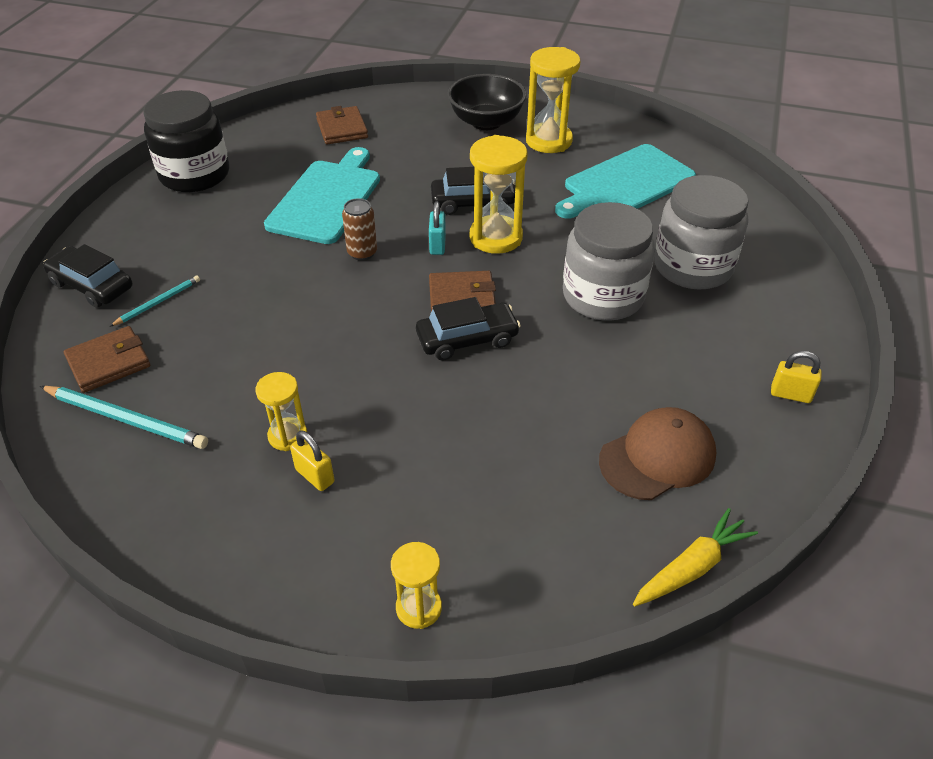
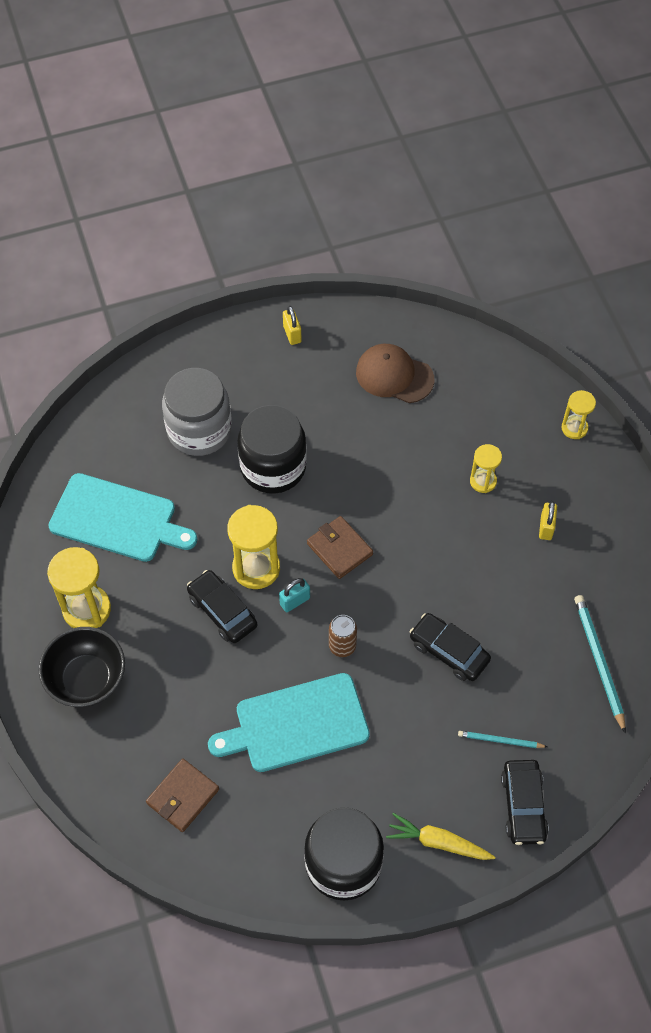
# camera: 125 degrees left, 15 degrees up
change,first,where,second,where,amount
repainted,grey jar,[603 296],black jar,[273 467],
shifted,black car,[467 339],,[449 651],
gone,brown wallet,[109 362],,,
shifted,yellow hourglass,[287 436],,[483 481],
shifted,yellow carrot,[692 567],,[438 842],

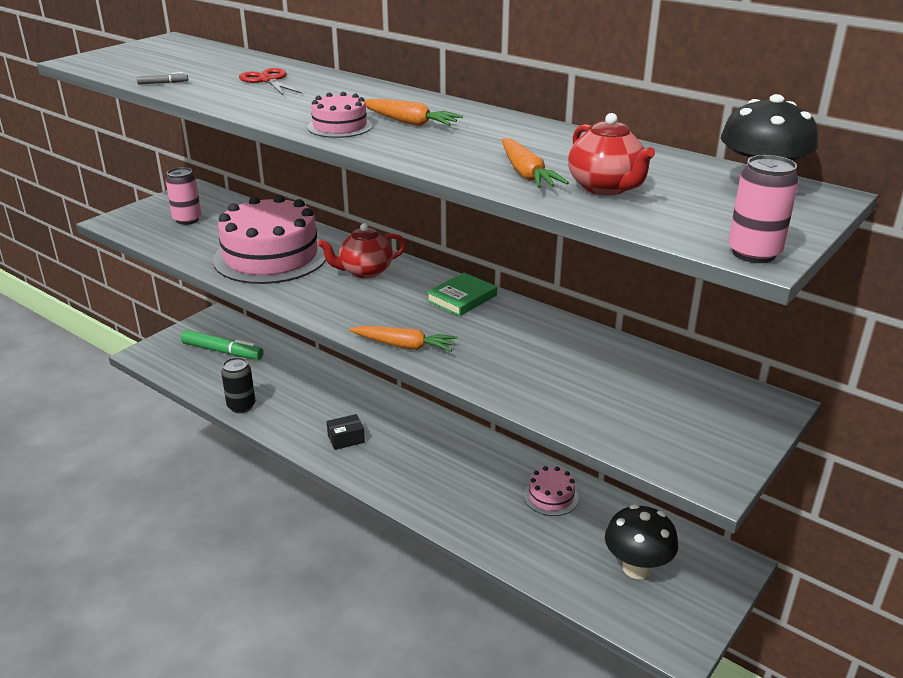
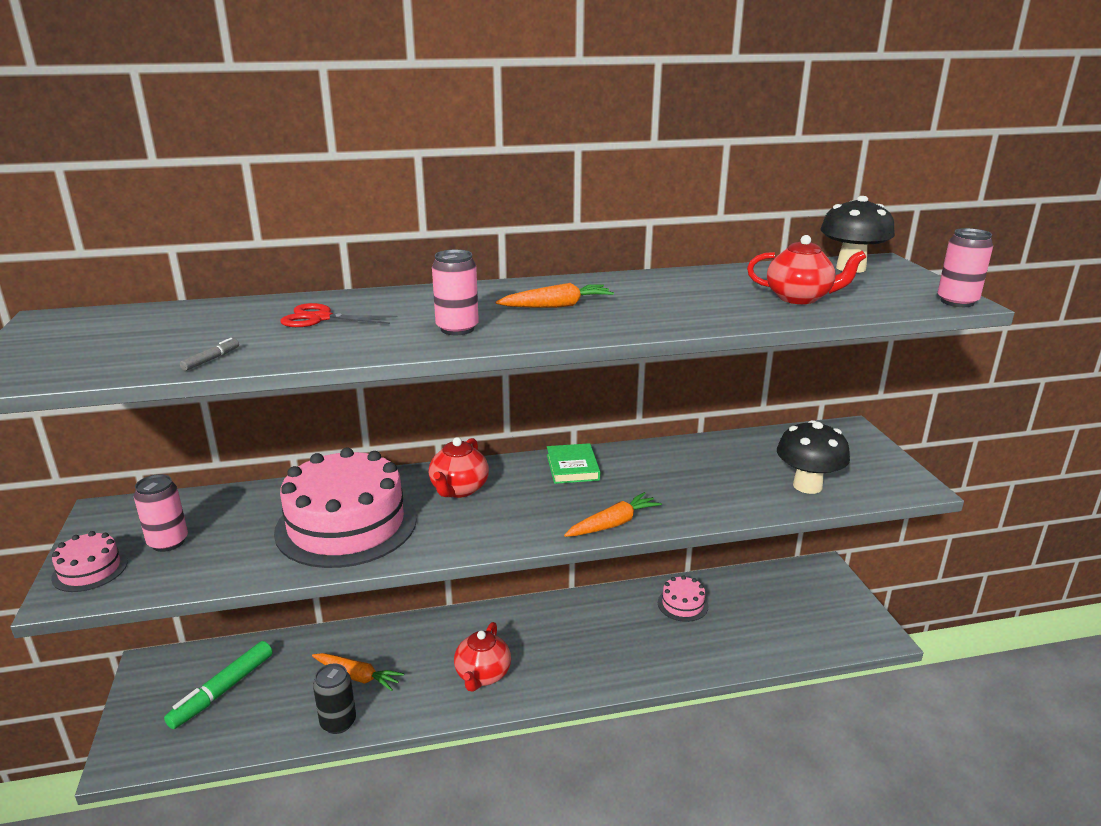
# camera: 50 degrees left, 5 degrees down
change,first,where,second,where,amount
shifted,pink cake,[340 126],,[90 570],
shifted,orange carrot,[526 174],,[357 676],
rotated,green marker,[222 351],,[222 690],150 degrees clockwise
swapped,black box,[346 439],red teapot,[482 675],
shifted,black mushroom,[637 568],,[807 486],
new,,,pink can,[457 329],

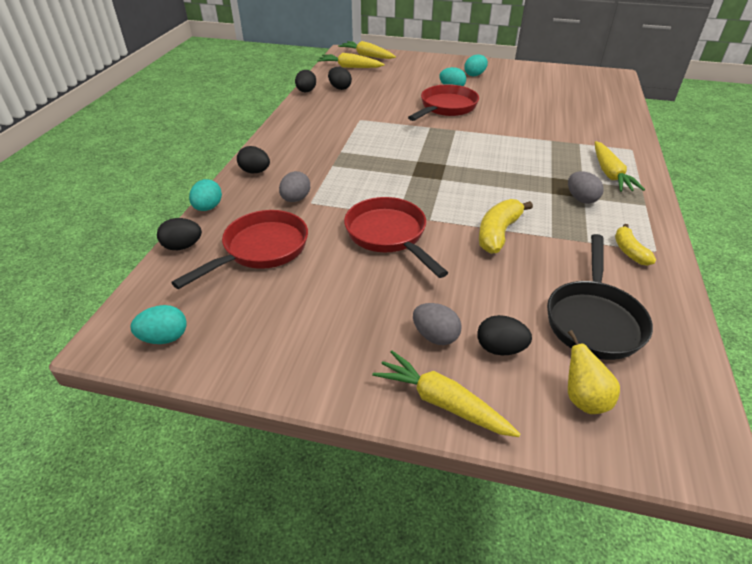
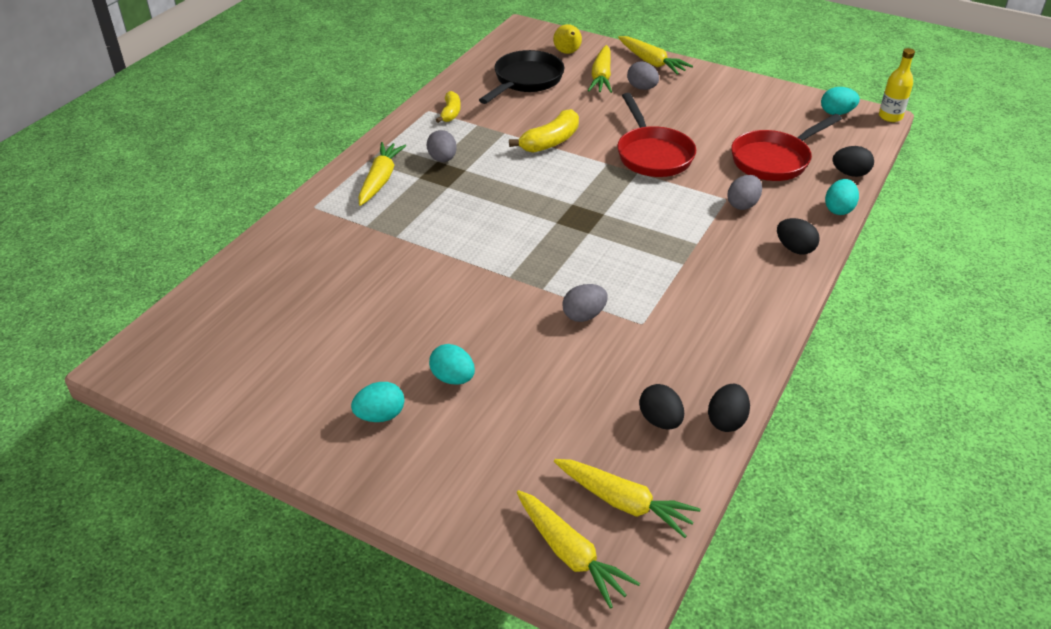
# camera: 165 degrees left, 0 degrees up
change,first,where,second,where,amount
gone,red pan,[446 108],,,
swapped,black egg,[500 348],yellow carrot,[601 77],
new,,,yellow bottle,[890 116],
new,,,grey egg,[584 315],

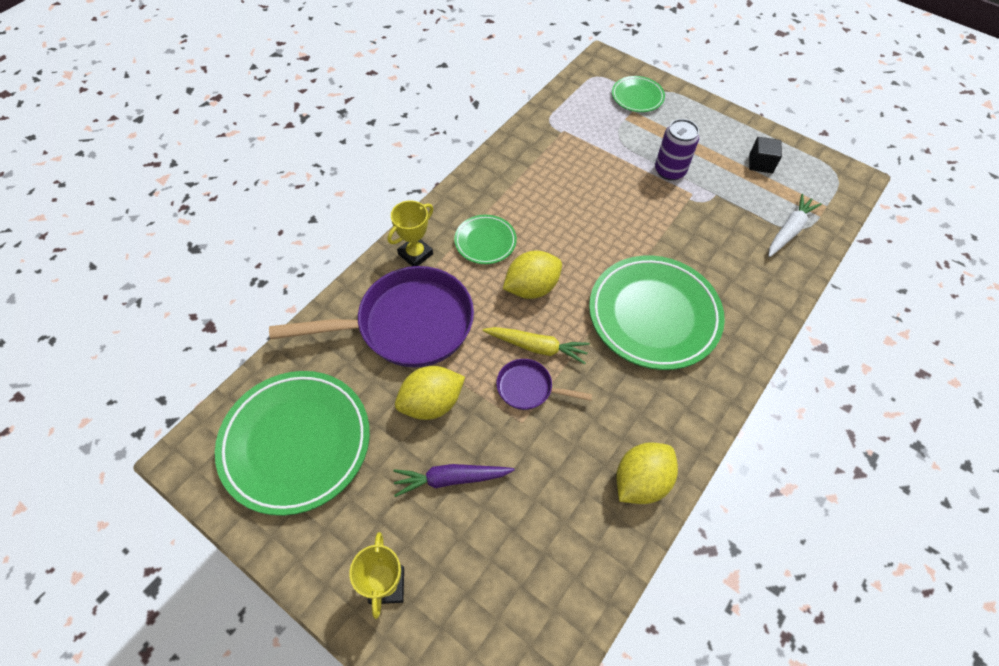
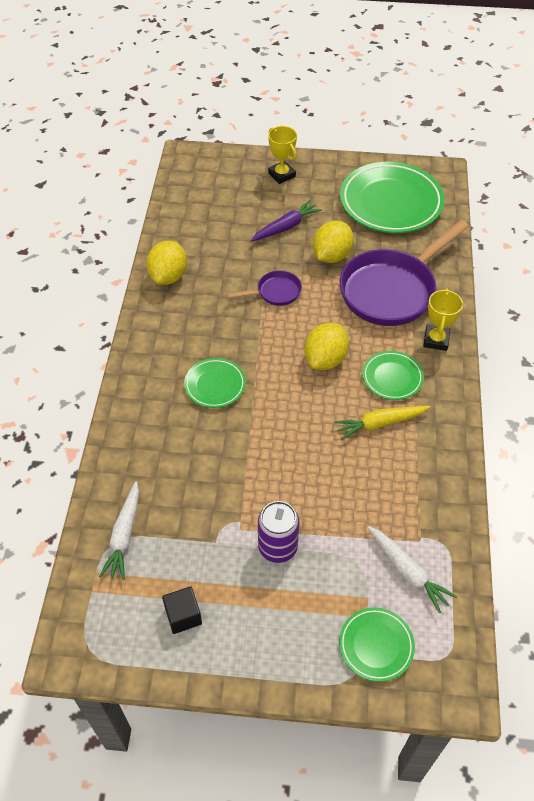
# camera: 150 degrees right, 5 degrees down
change,first,where,second,where,amount
scaled,green plate,[653 315],,[215 385],x0.50
shifted,yellow carrot,[537 347],,[380 423],
new,,,white carrot,[408 571],

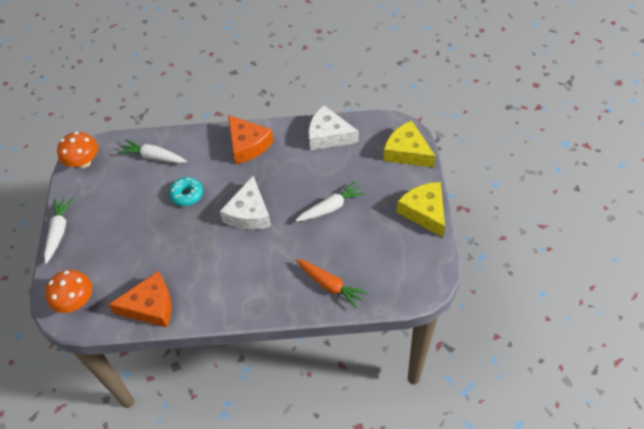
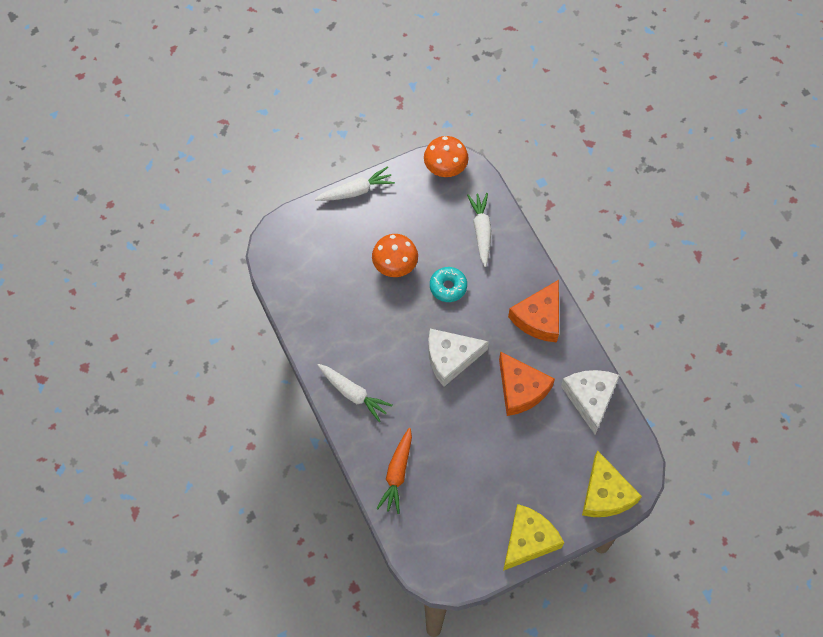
# camera: 65 degrees right, 10 degrees up
change,first,where,second,where,amount
rotated,yellow cheese,[407 152],,[605 494],150 degrees clockwise
shifted,white carrot,[330 207],,[353 394],
shifted,orange mushroom,[76 301],,[395 266],
shifted,orange cheese,[150 306],,[521 389],

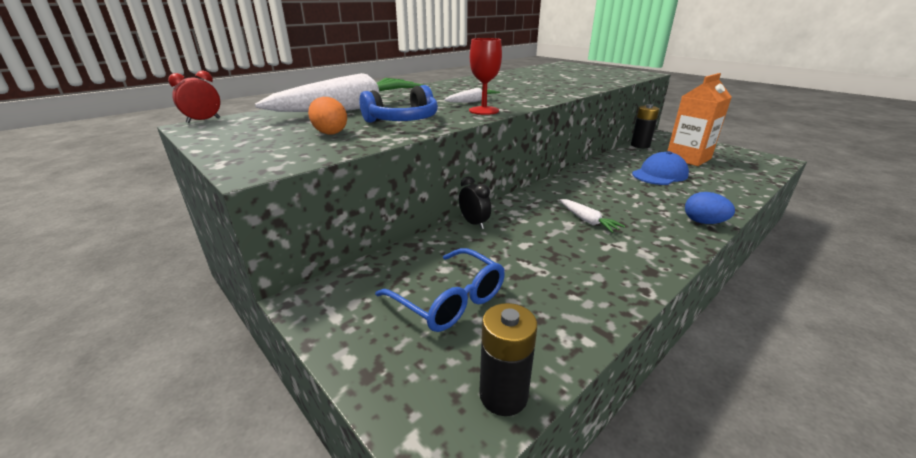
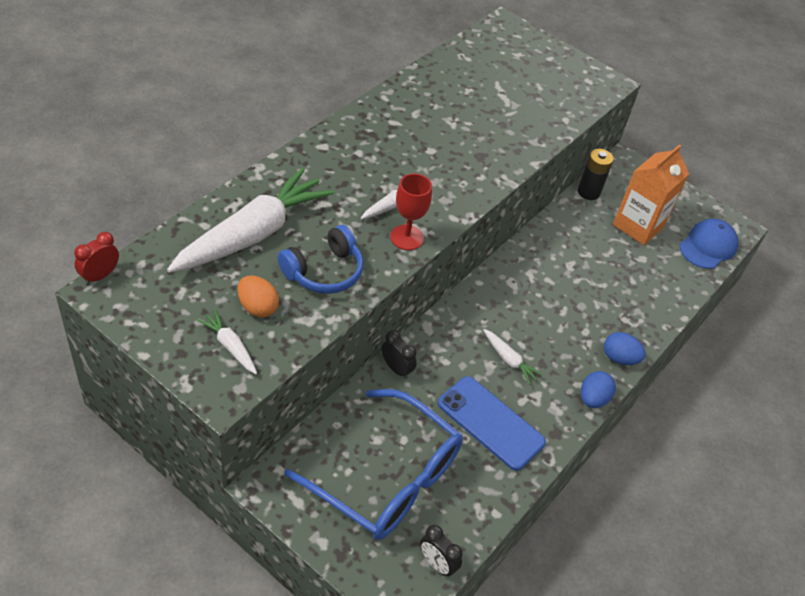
# camera: 15 degrees left, 20 degrees up
change,first,where,second,where,amount
shifted,blue cap,[659 174],,[708 246],
scaled,blue glasses,[449 300],,[388 478],x1.63
swapped,black battery,[503 395],black clock,[437 563],
new,,,white carrot,[230 346],
new,,,blue egg,[593 399],
new,,,blue phone,[490 423],

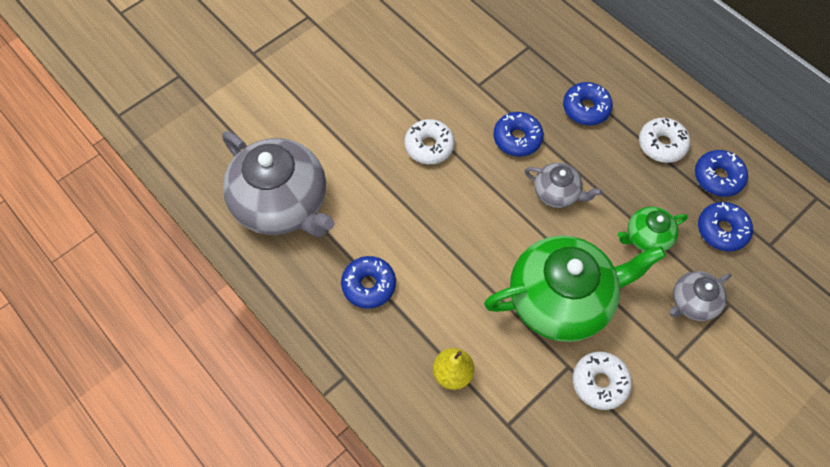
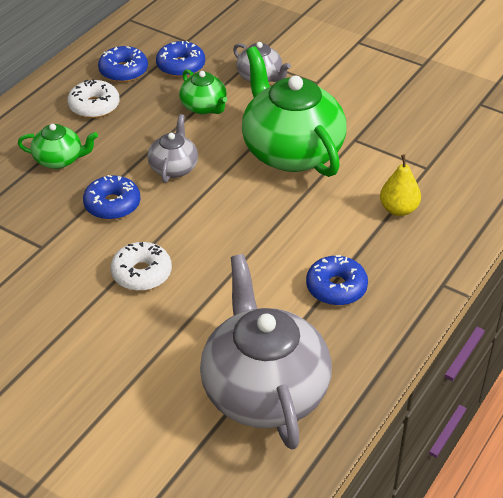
# camera: 105 degrees left, 20 degrees down
change,first,where,second,where,amount
swapped,blue donut,[586 108],green teapot,[59 160],
rotated,grey teapot,[282 203],,[264 390],45 degrees counterclockwise
gone,white donut,[599 382],,,

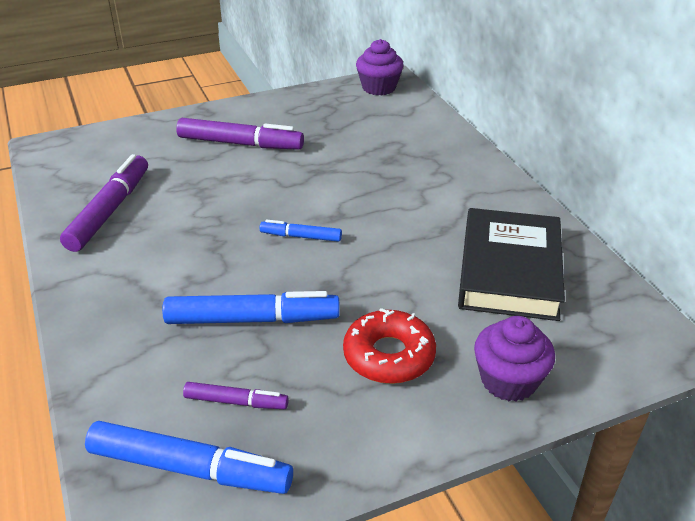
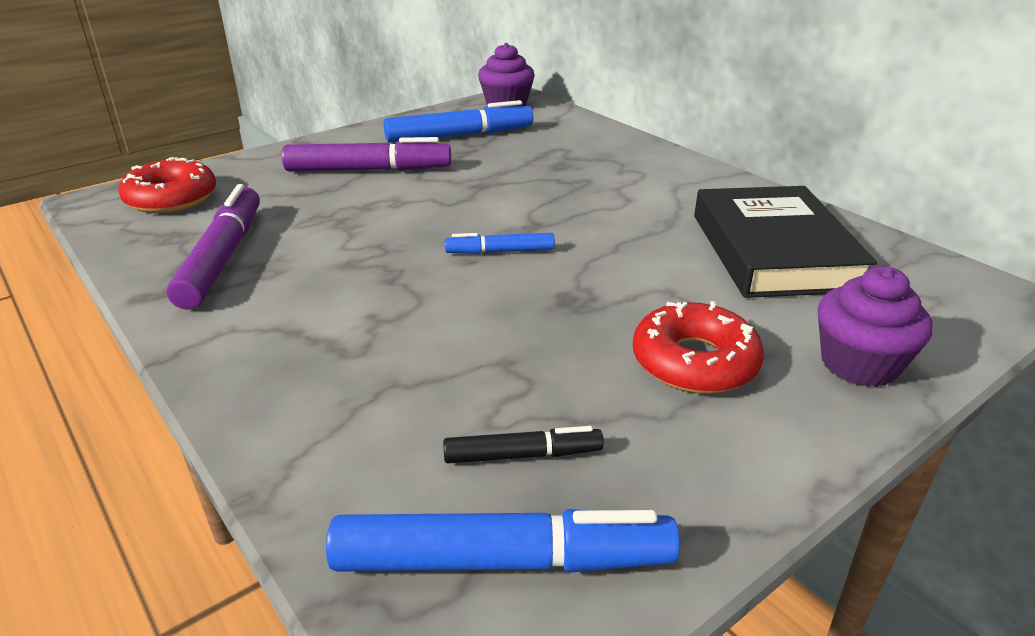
# camera: 15 degrees left, 5 degrees down
change,first,where,second,where,amount
shifted,blue marker,[252 319],,[459 136],
repainted,purple marker,[236 402],black marker,[522 455],
new,,,red donut,[171 198],

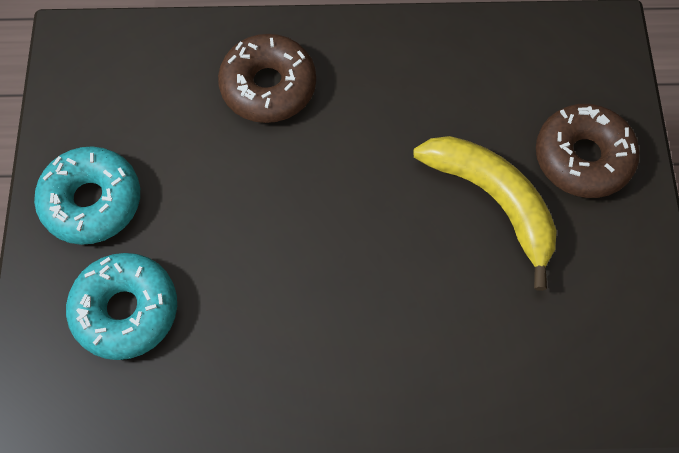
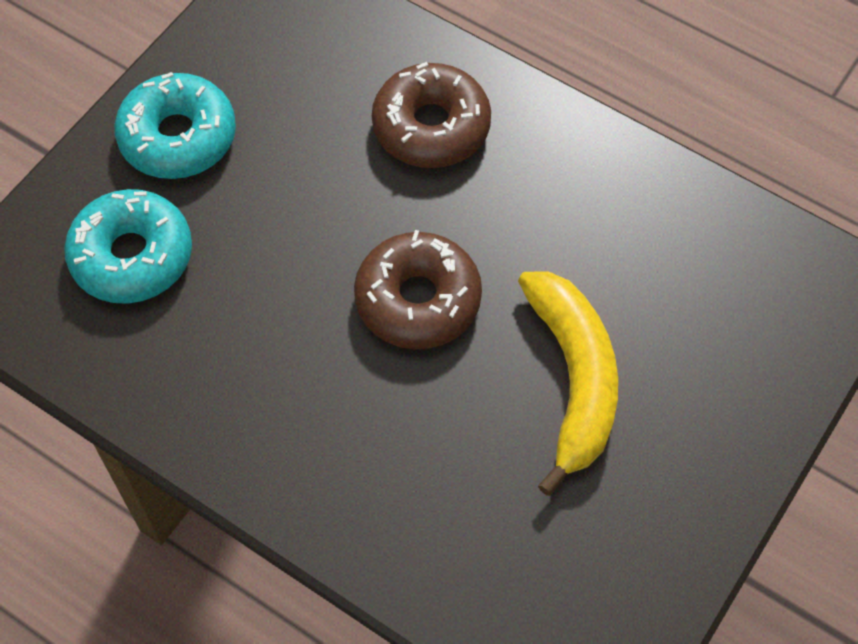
# camera: 35 degrees right, 5 degrees down
change,first,where,second,where,amount
shifted,brown donut,[582 158],,[418 300],

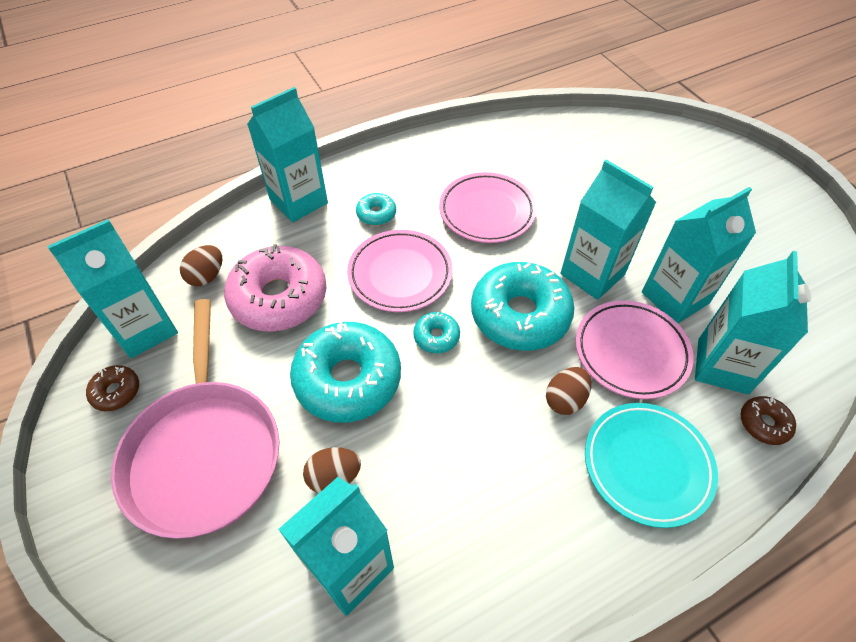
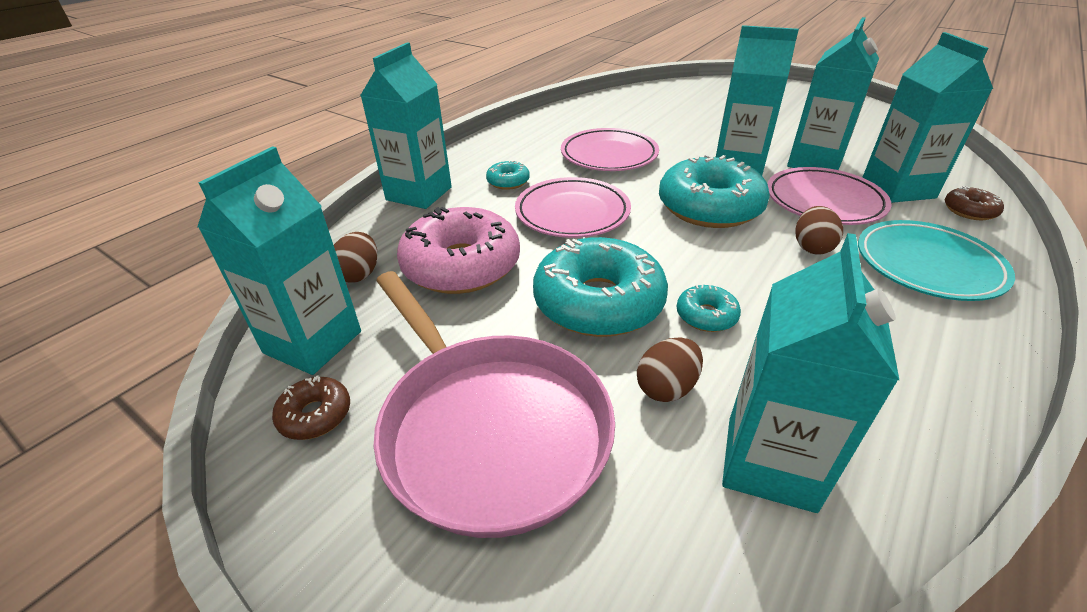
# camera: 25 degrees left, 15 degrees down
change,first,where,second,where,amount
shifted,turquoise donut,[436 336],,[706 316],

